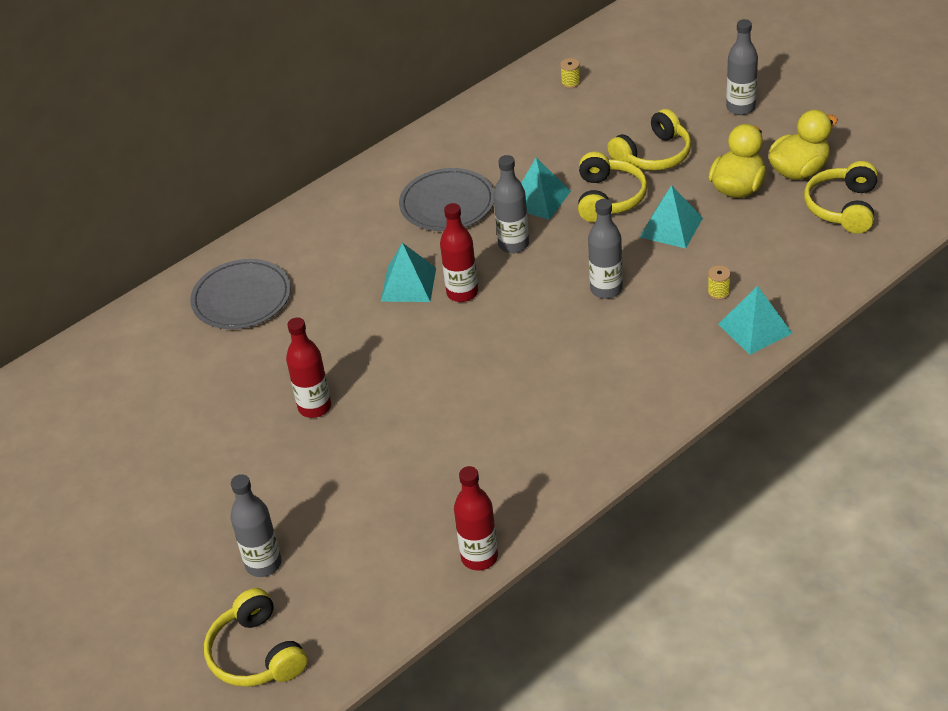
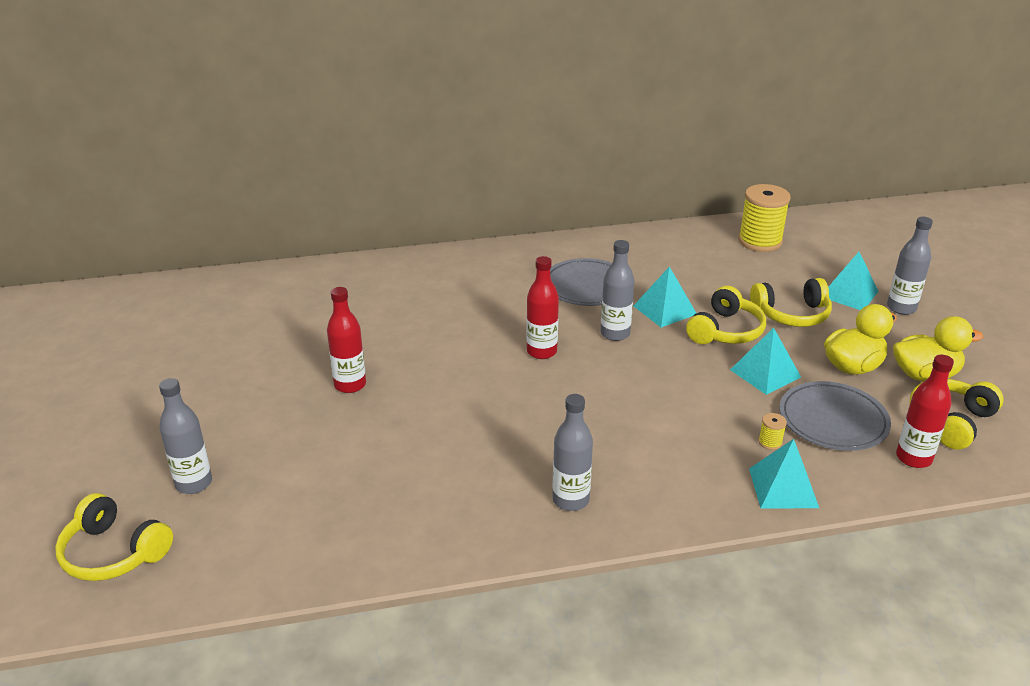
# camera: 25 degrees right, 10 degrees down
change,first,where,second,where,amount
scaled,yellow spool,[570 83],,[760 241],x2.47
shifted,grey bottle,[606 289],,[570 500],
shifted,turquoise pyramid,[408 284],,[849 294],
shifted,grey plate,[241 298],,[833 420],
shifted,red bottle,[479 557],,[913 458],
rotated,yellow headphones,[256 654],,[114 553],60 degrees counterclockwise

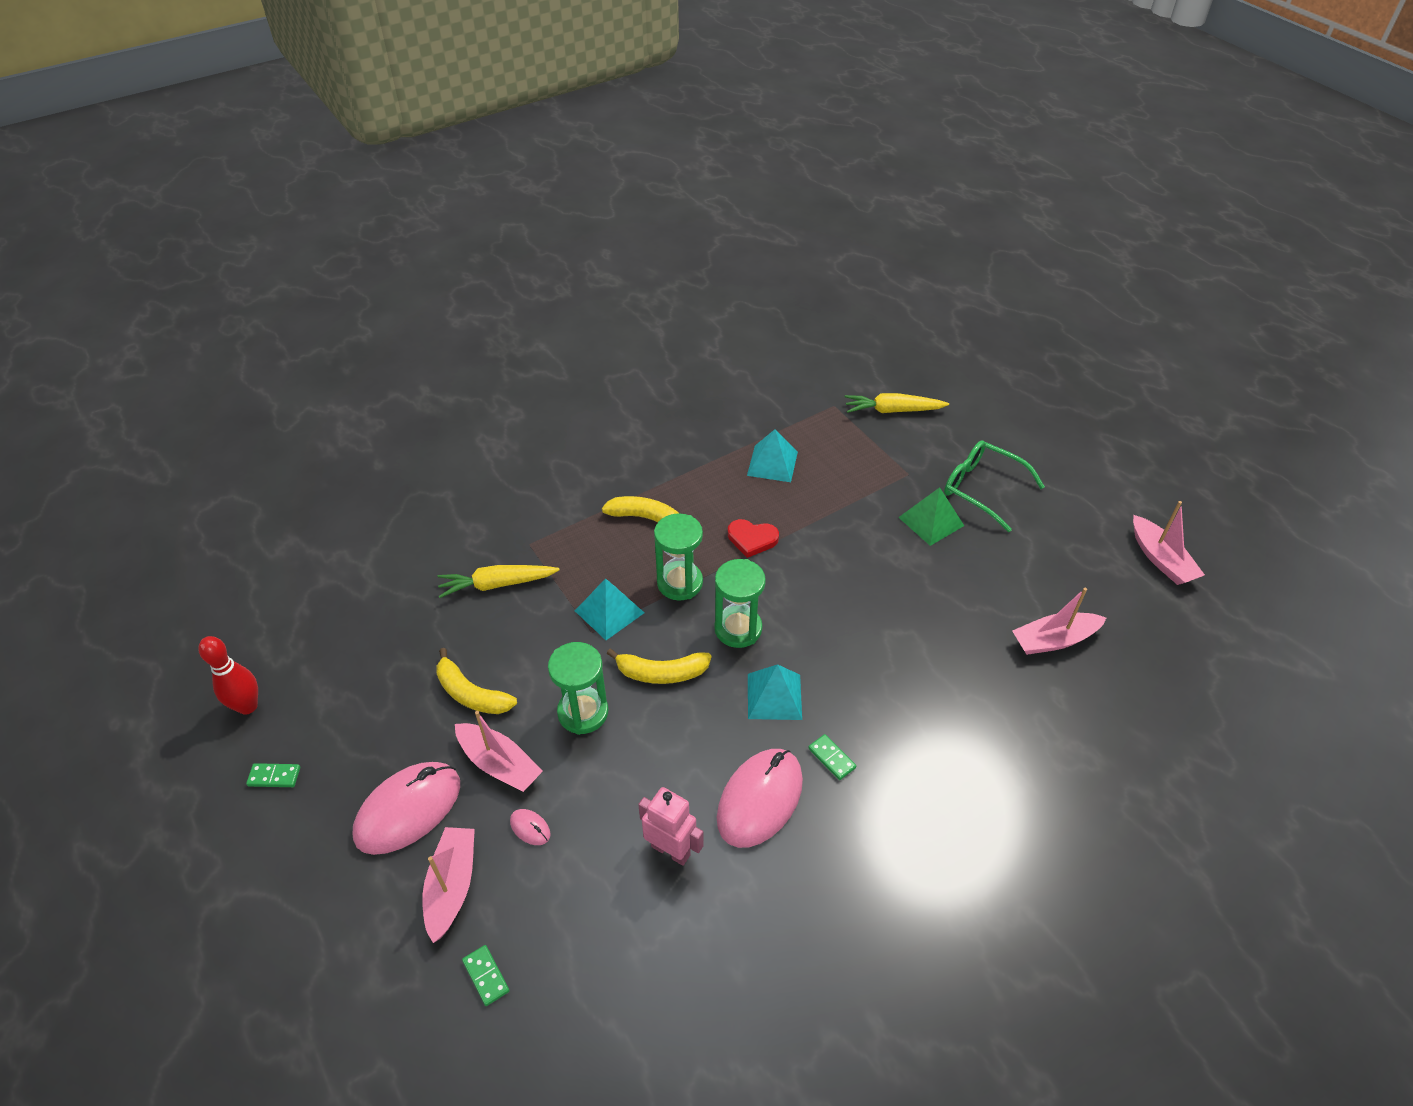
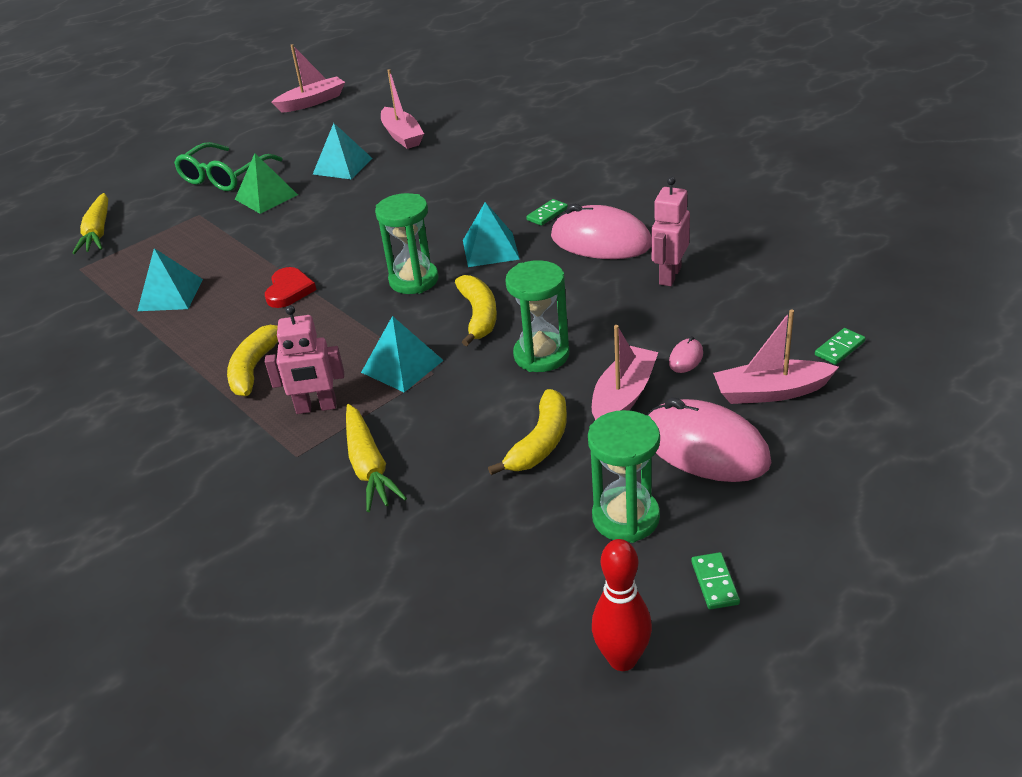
# camera: 95 degrees left, 10 degrees down
change,first,where,second,where,amount
shifted,green hourglass,[679 583],,[625 518],
new,,,turquoise pyramid,[342 166],
new,,,pink robot,[316 407],

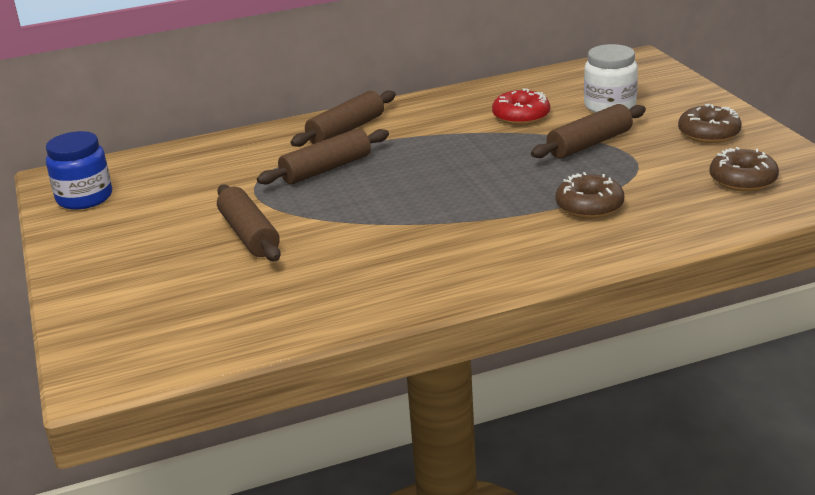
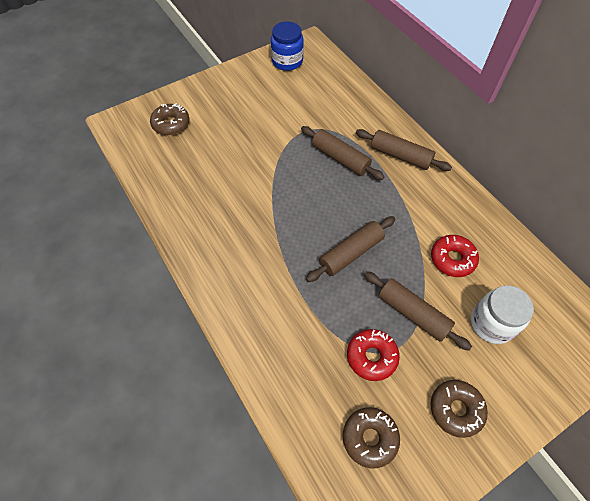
# camera: 75 degrees right, 30 degrees up
change,first,where,second,where,amount
shifted,brown donut,[589 206],,[171 124],
shifted,brown rolling pin,[249 235],,[351 253],
new,,,red donut,[371 357],

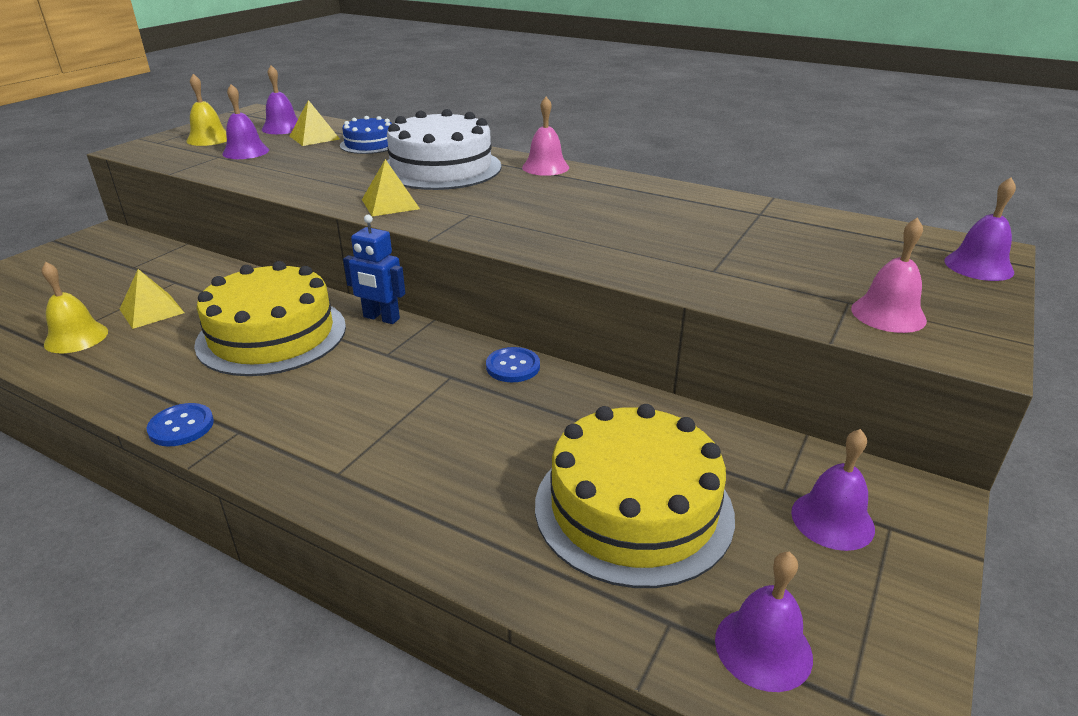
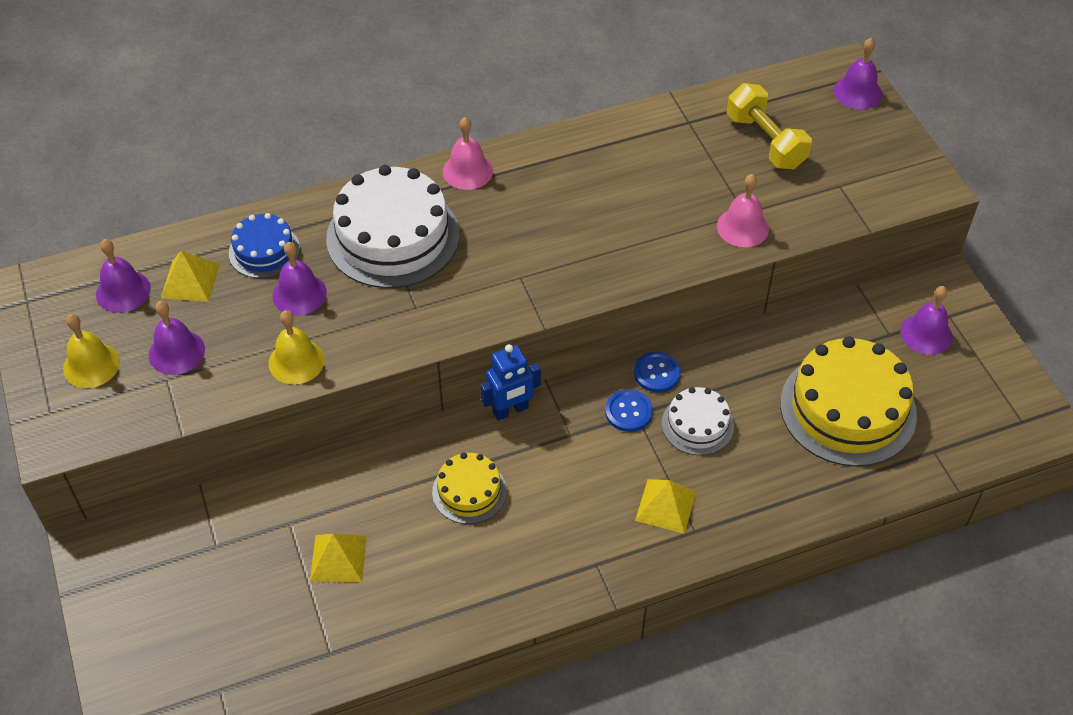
# camera: 50 degrees left, 20 degrees up
change,first,where,second,where,amount
shifted,yellow pyramid,[390 204],,[665 506],
shifted,pink bell,[888 314],,[742 227],
scaled,yellow cake,[272 335],,[469 491],x0.53
shifted,yellow bell,[76 337],,[296 361],
shifted,blue button,[181 426],,[628 412],
shifted,purple bell,[763 648],,[299 294],
new,,,yellow dumbbell,[765 141],
new,,,white cake,[697 425],

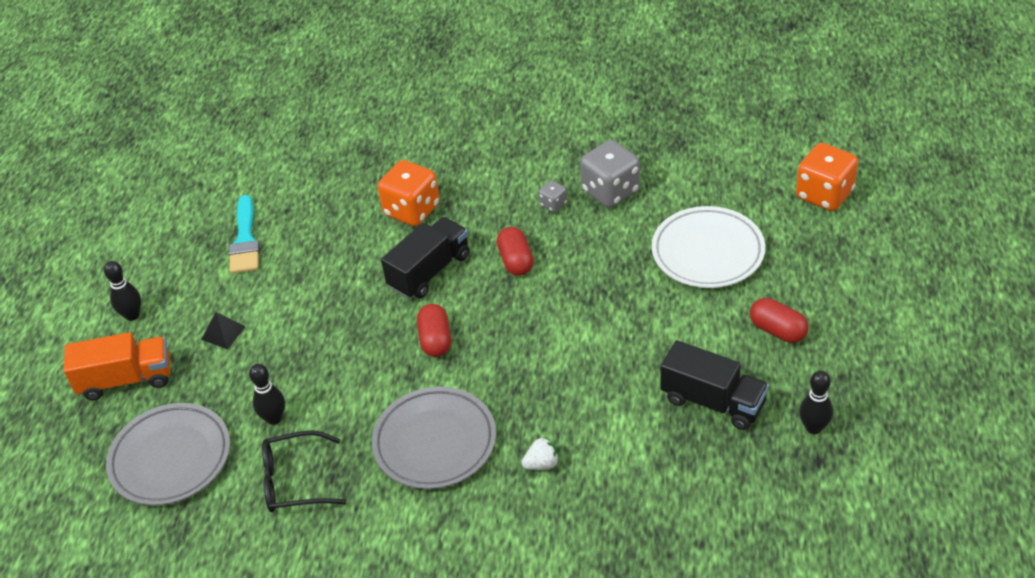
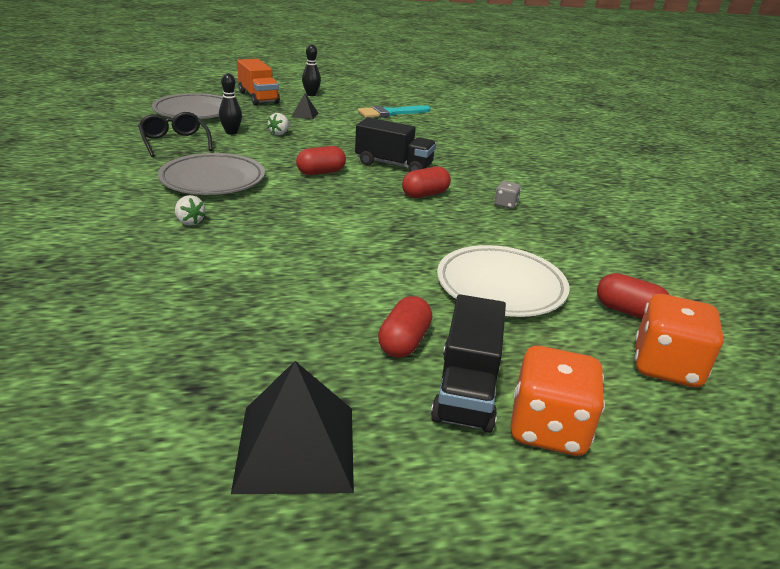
# camera: 65 degrees right, 15 degrees down
change,first,where,second,where,amount
gone,grey dice,[610 191],,,
shifted,orange dice,[412 210],,[548 429],
shifted,black truck,[713 401],,[466 389],
gone,black bowling pin,[813 427],,,
new,,,white strawberry,[279 133],
new,,,red capsule,[628 311],
new,,,black pyramid,[296 447],

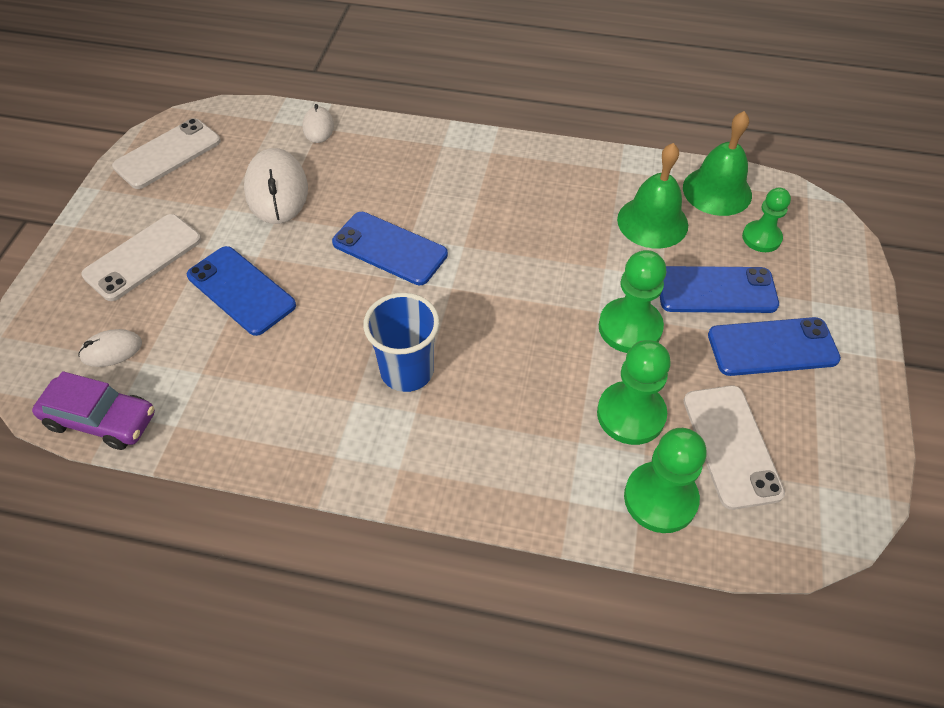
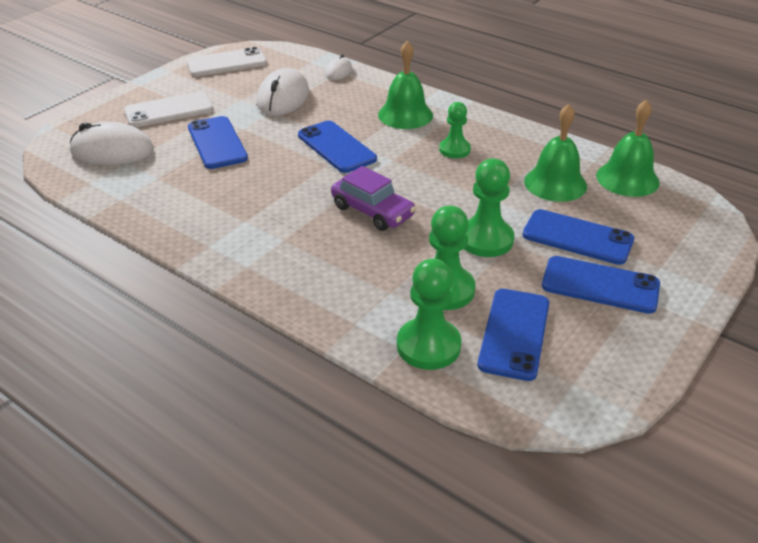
# camera: 25 degrees right, 15 degrees down
change,first,where,second,where,amount
shifted,green pawn,[761 238],,[454 150],
gone,blue cup,[407 371],,,
scaled,white mouse,[111 350],,[112 151],x1.87
shifted,purple car,[101 420],,[372 211],
repainted,white phone,[731 446],blue phone,[514 334],
new,,,green bell,[405 115],

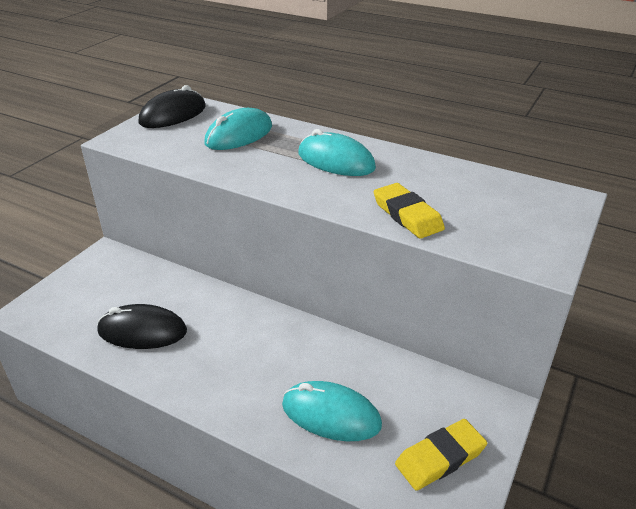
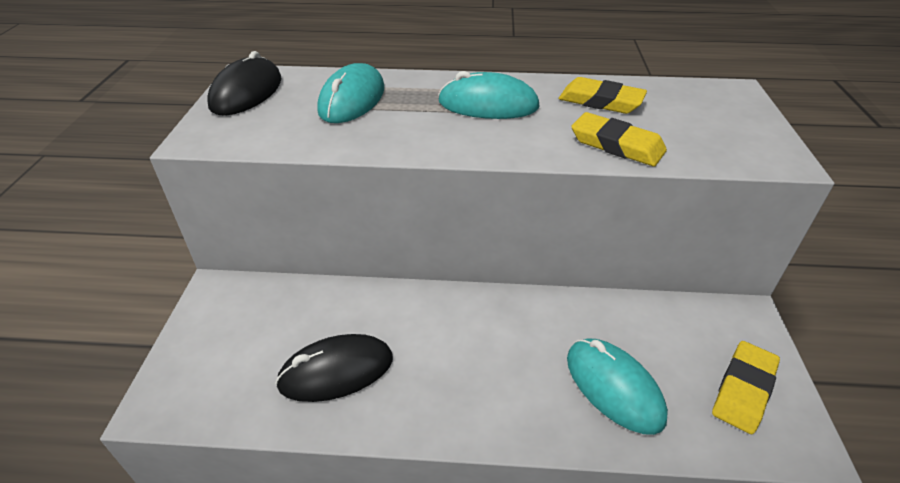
# camera: 25 degrees left, 5 degrees up
change,first,where,second,where,amount
rotated,turquoise mouse,[331 415],,[614 387],60 degrees clockwise
new,,,yellow eraser,[600 101],

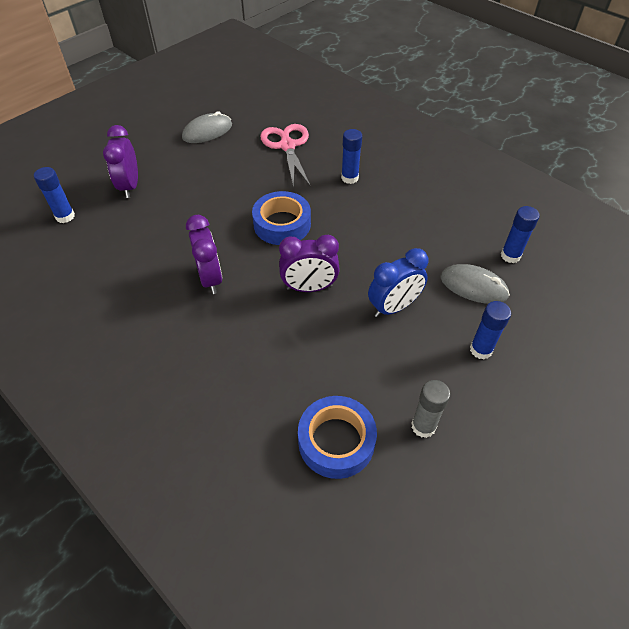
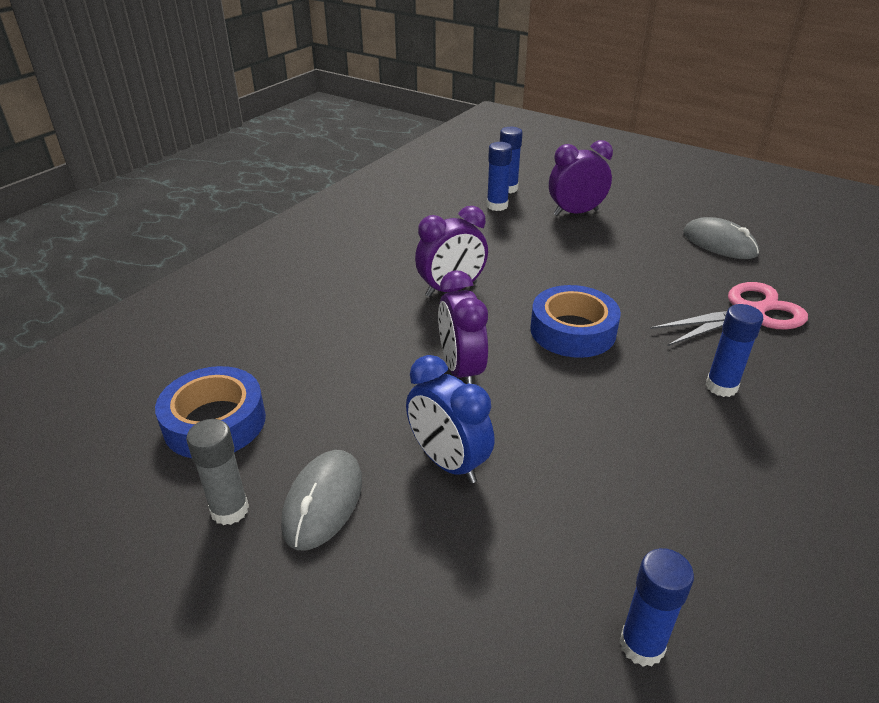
# camera: 80 degrees right, 15 degrees down
change,first,where,second,where,amount
shifted,grey mouse,[473 286],,[323 502],
shifted,blue glue stick,[481 349],,[497 206],

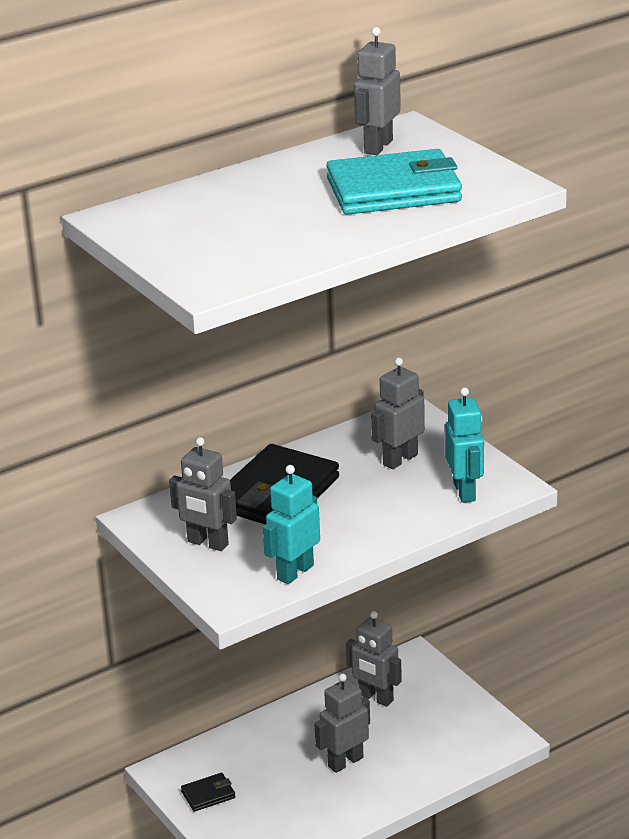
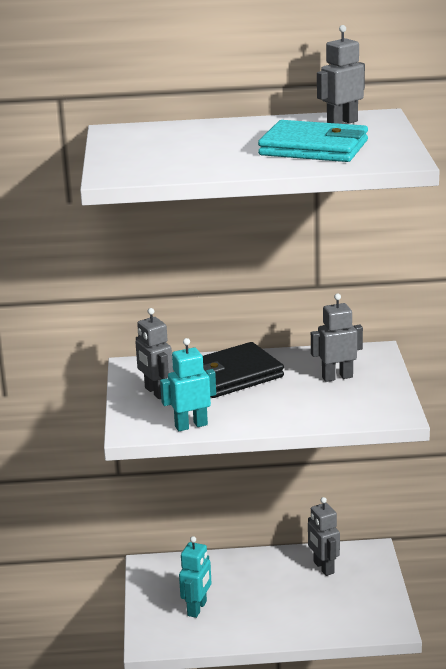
# camera: 30 degrees right, 5 degrees down
change,first,where,second,where,amount
shifted,turquoise robot,[464 491],,[197 608],
gone,grey robot,[345 762],,,
gone,black wallet,[208 794],,,

